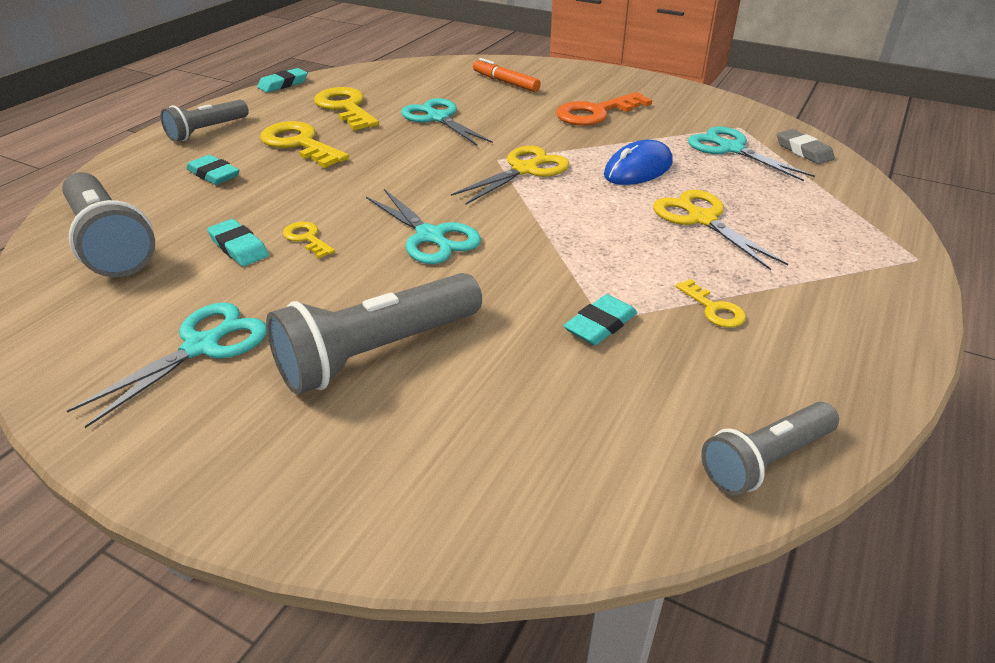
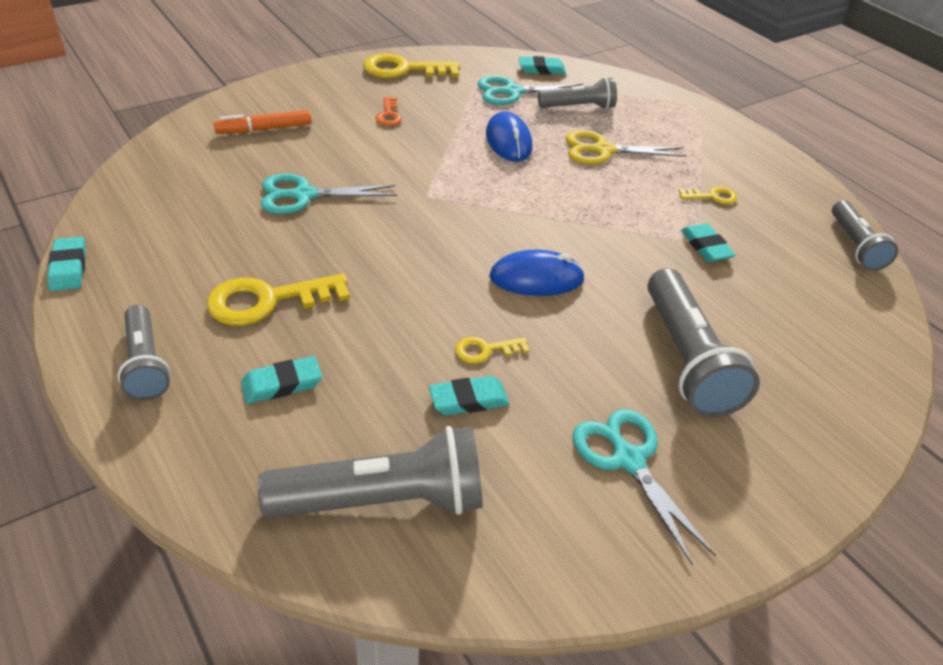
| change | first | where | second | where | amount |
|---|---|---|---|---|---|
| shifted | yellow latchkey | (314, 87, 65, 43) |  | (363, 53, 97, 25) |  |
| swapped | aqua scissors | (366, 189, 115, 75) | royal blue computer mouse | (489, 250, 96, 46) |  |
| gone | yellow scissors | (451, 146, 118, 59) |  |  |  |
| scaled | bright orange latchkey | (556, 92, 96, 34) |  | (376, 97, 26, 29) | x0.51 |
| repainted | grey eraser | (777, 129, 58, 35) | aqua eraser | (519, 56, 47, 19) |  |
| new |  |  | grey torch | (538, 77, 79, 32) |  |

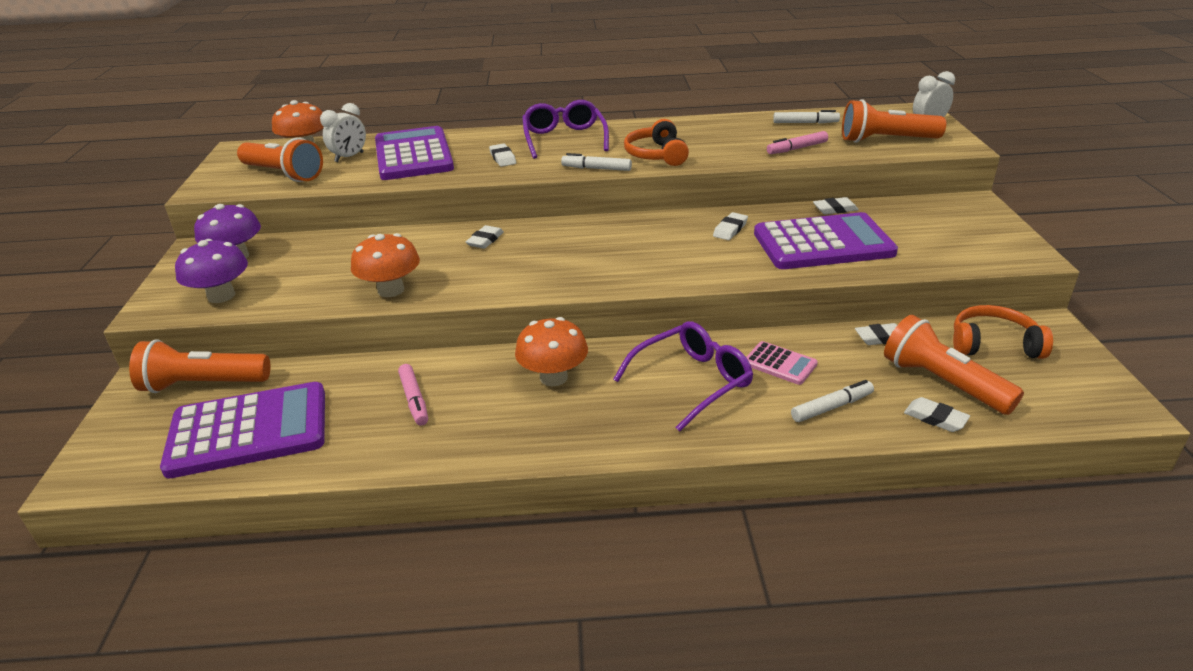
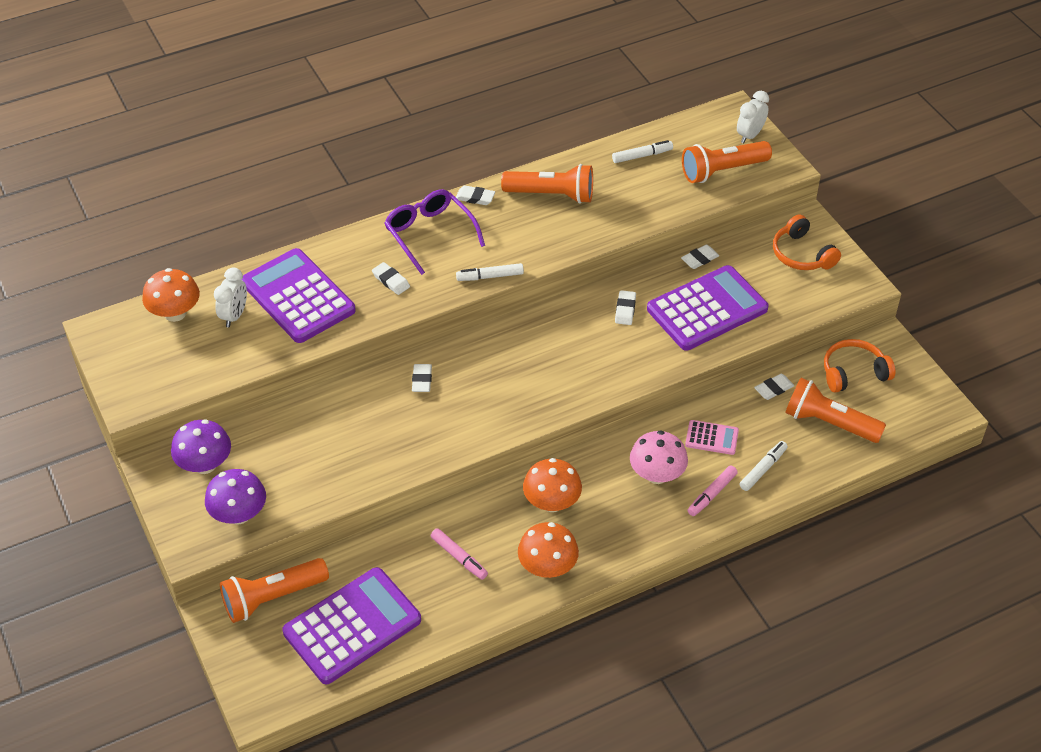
| change | first | where | second | where | amount |
|---|---|---|---|---|---|
| shifted | bright orange torch | (237, 138, 86, 44) |  | (501, 164, 92, 40) |  |
| shifted | bright orange fungus | (351, 233, 69, 64) |  | (518, 522, 61, 56) |  |
| swapped | royal purple glasses | (613, 321, 140, 111) | rose-pink fungus | (630, 430, 58, 54) |  |
| shifted | bright orange headset | (624, 119, 65, 47) |  | (773, 214, 68, 56) |  |
| shifted | rose-pink marker | (767, 131, 61, 23) |  | (688, 465, 50, 51) |  |
| shifted | snow-white eraser | (904, 397, 66, 35) |  | (456, 185, 39, 20) |  |

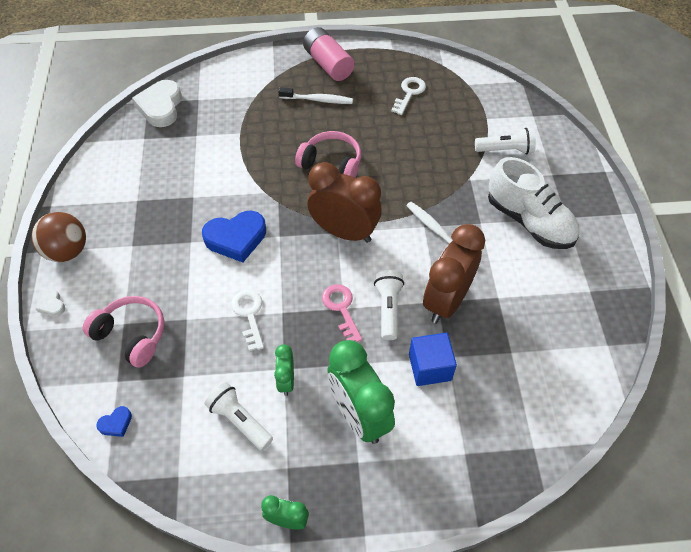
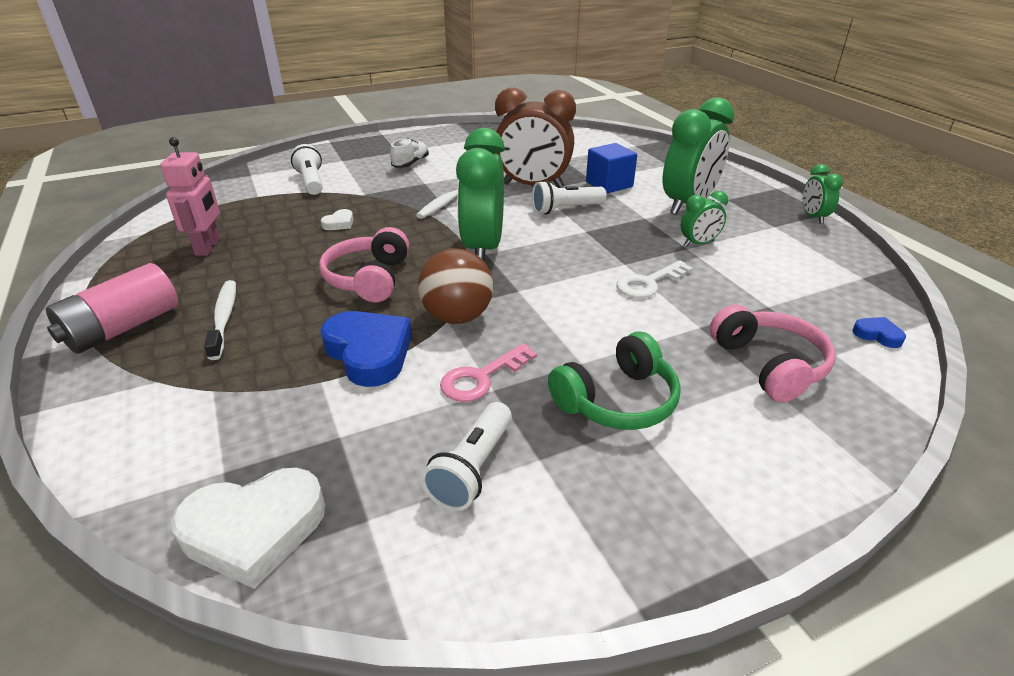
| change | first | where | second | where | amount |
|---|---|---|---|---|---|
| shifted | russet ball | (32, 212, 54, 50) |  | (418, 248, 75, 76) |  |
| shifted | snow-white heart | (35, 289, 30, 28) |  | (321, 209, 32, 21) |  |
| rotated | rose-pink headset | (82, 296, 83, 72) |  | (710, 304, 126, 99) | 150 degrees clockwise |
| shifted | royal blue heart | (202, 211, 64, 51) |  | (321, 311, 91, 76) |  |
| shifted | snow-white torch | (205, 382, 68, 69) |  | (421, 402, 91, 109) |  |
| repainted | russet alarm clock | (307, 162, 75, 81) | leaf-green alarm clock | (456, 128, 49, 133) |  |
| shifted | rose-pink latchkey | (322, 284, 40, 58) |  | (440, 343, 97, 59) |  |
| swapped | snow-white latchkey | (391, 77, 35, 38) | rose-pink robot figure | (160, 137, 60, 119) |  |
| scaled | snow-white lace-up shoe | (488, 157, 91, 92) |  | (390, 138, 39, 30) | x0.49 |
| new |  |  | leaf-green headset | (548, 331, 133, 99) |  |

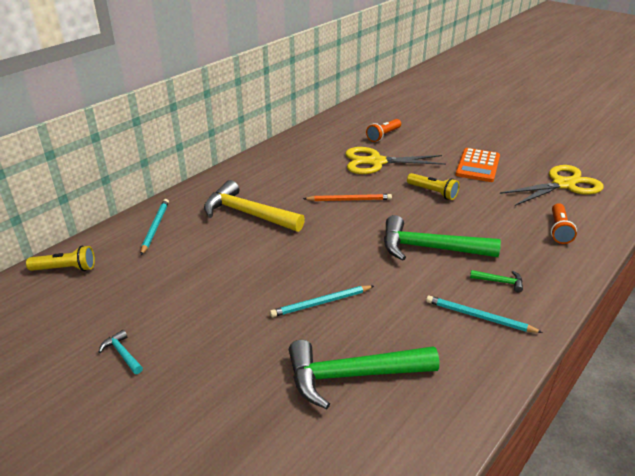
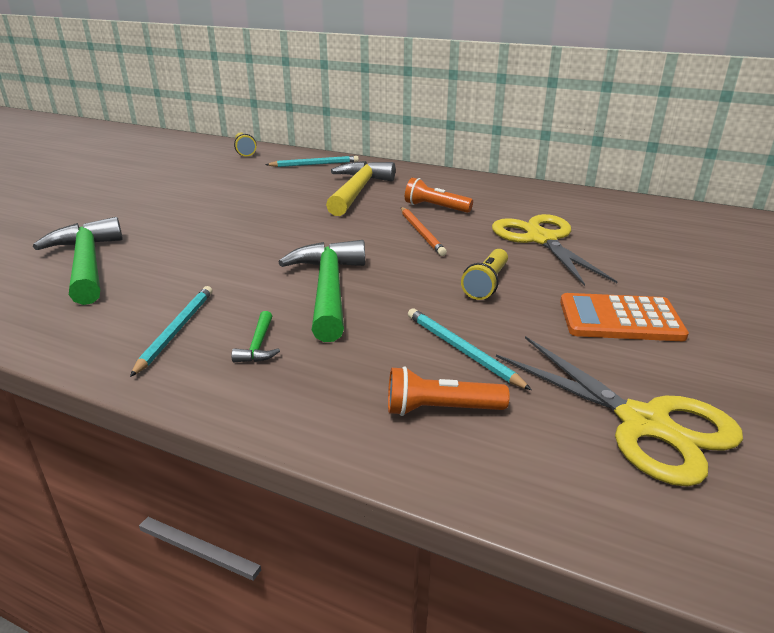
| change | first | where | second | where | amount |
|---|---|---|---|---|---|
| gone | aqua hammer | (99, 330, 44, 44) |  |  |  |
| shifted | aqua lead pencil | (270, 285, 104, 32) |  | (408, 308, 124, 82) |  |
| shifted | bright orange torch | (366, 119, 35, 23) |  | (405, 178, 68, 35) |  |

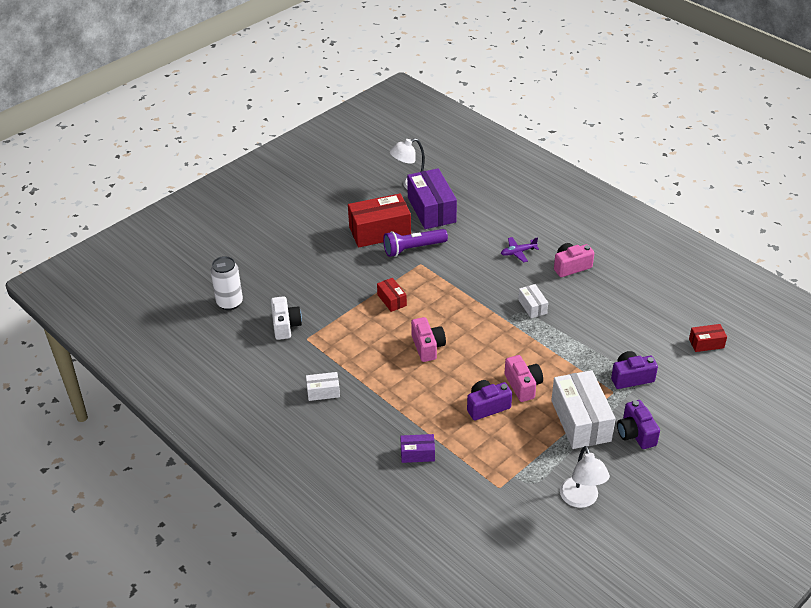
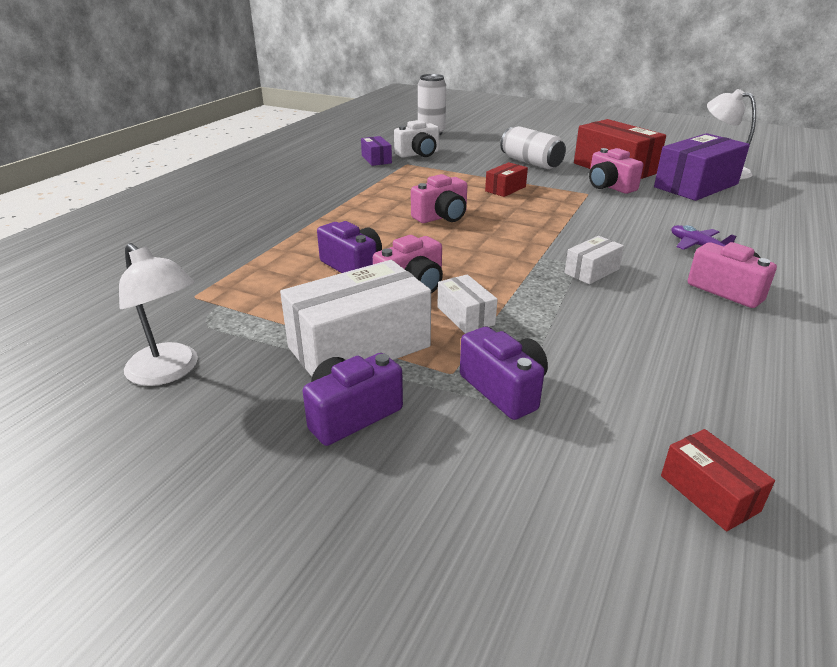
| change | first | where | second | where | amount |
|---|---|---|---|---|---|
| shifted | snow-white box | (306, 372, 34, 29) |  | (437, 274, 61, 60) |  |
| swapped | royal purple torch | (383, 229, 65, 28) | rose-pink compact camera | (589, 148, 54, 46) |  |
| shifted | royal purple box | (400, 434, 35, 29) |  | (361, 136, 31, 30) |  |
| rotated | snow-white lamp | (560, 446, 50, 62) |  | (119, 243, 79, 143) | 105 degrees counterclockwise |
| new |  |  | snow-white tin | (501, 126, 65, 43) |  |

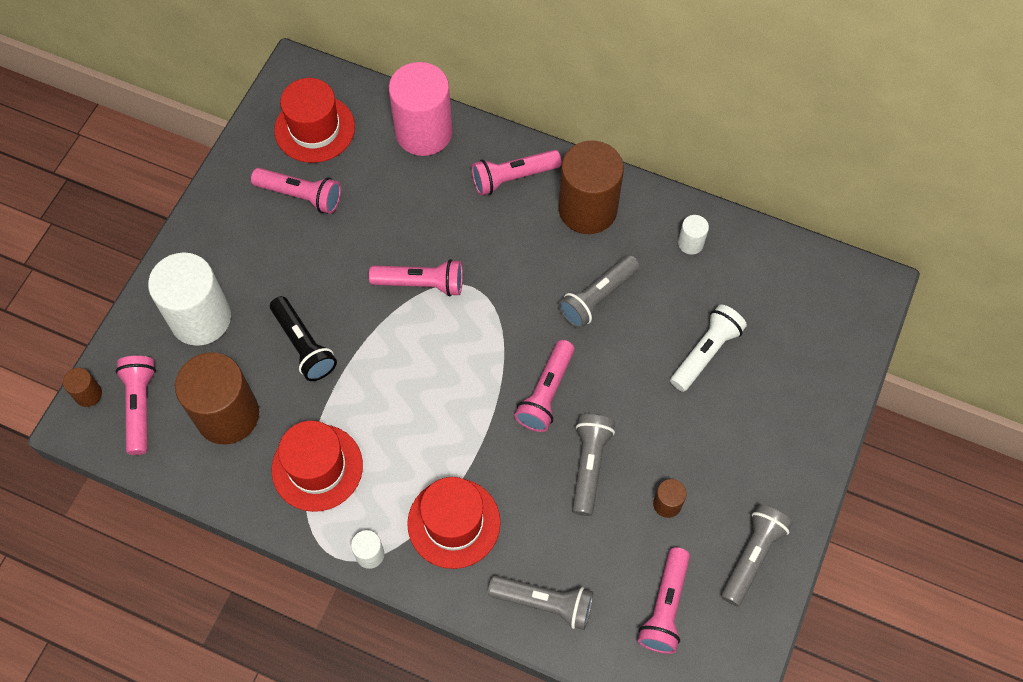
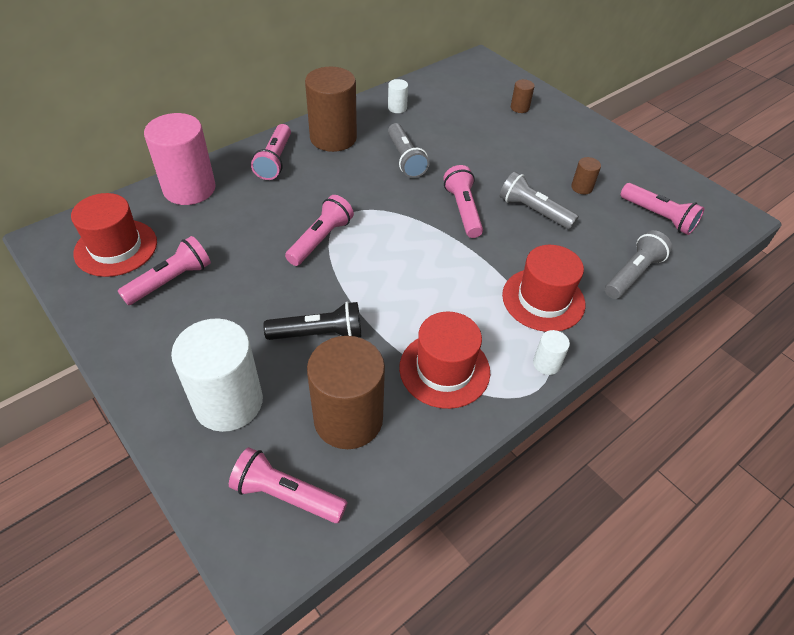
| change | first | where | second | where | amount |
|---|---|---|---|---|---|
| shifted | russet cylinder shape | (63, 368, 39, 39) |  | (511, 79, 24, 34) |  |
| rotated | rose-pink torch | (514, 340, 61, 92) |  | (443, 165, 40, 73) | 150 degrees counterclockwise |
| gone | snow-white torch | (670, 304, 77, 88) |  |  |  |
| gone | grey torch | (721, 504, 72, 102) |  |  |  |

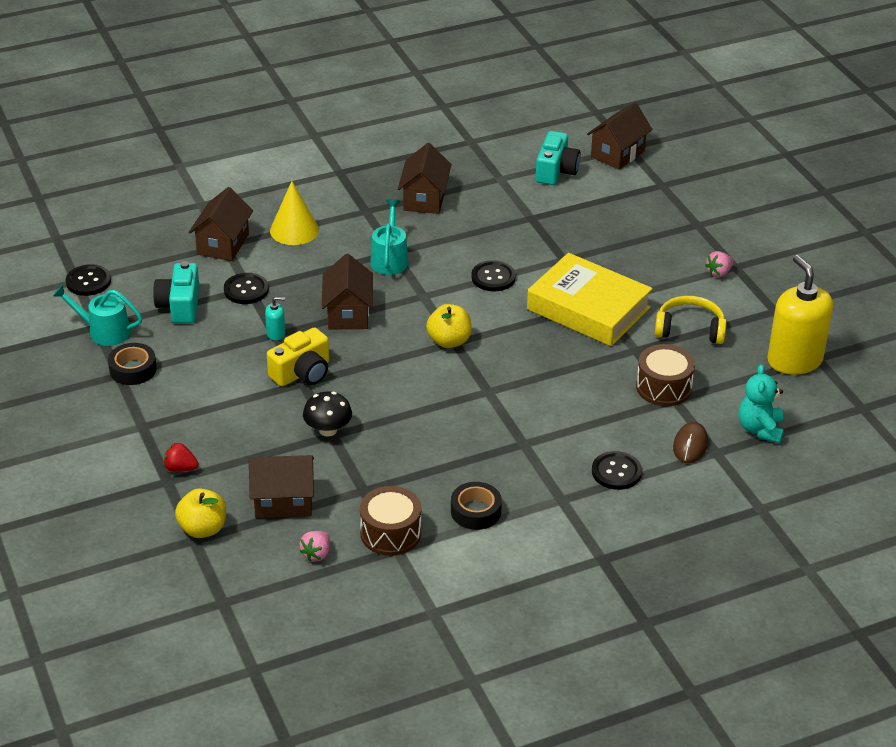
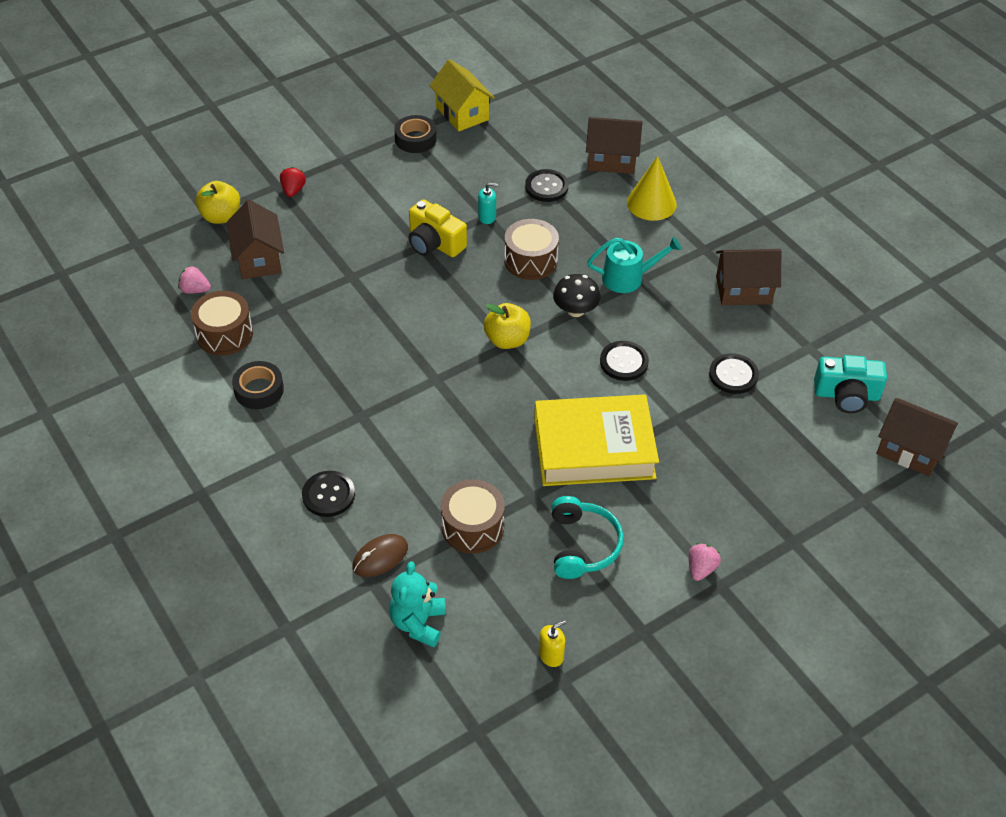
| change | first | where | second | where | amount |
|---|---|---|---|---|---|
| swapped | aqua sprinkling can | (53, 285, 89, 61) | yellow toy house | (430, 59, 65, 73) |  |
| shifted | black button | (66, 264, 45, 32) |  | (709, 353, 50, 41) |  |
| gone | aqua compact camera | (153, 261, 47, 62) |  |  |  |
| rotated | aqua soap dispenser | (265, 297, 20, 44) |  | (478, 183, 20, 41) | 75 degrees counterclockwise |
| shifted | black fungus | (303, 392, 49, 44) |  | (553, 274, 48, 43) |  |
| swapped | russet toy house | (322, 254, 51, 76) | russet drum | (504, 219, 55, 61) |  |
| rotated | yellow hardcover | (527, 253, 126, 93) |  | (534, 395, 125, 91) | 60 degrees clockwise |
| repainted | yellow headset | (655, 296, 72, 48) | aqua headset | (551, 496, 73, 83) |  |
| rotated | russet computer mouse | (673, 422, 35, 41) |  | (352, 534, 56, 43) | 45 degrees counterclockwise |
| rotated | rose-pink berry | (705, 251, 28, 26) |  | (689, 543, 32, 38) | 75 degrees clockwise |
| rotated | aqua teddy | (738, 364, 46, 79) |  | (389, 561, 57, 87) | 75 degrees counterclockwise |
| scaled | yellow soap dispenser | (767, 255, 66, 120) |  | (539, 620, 27, 47) | x0.41 |

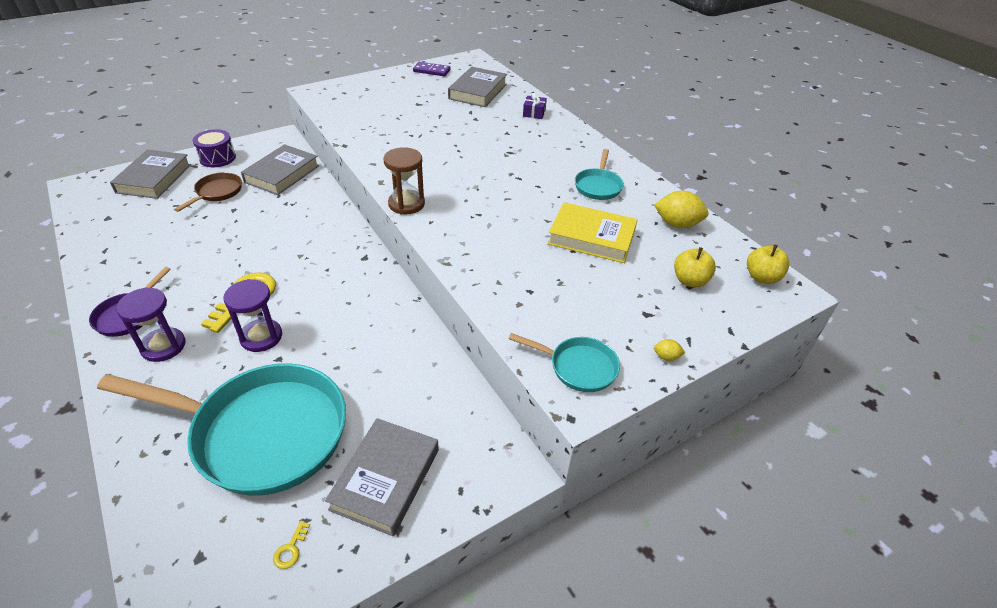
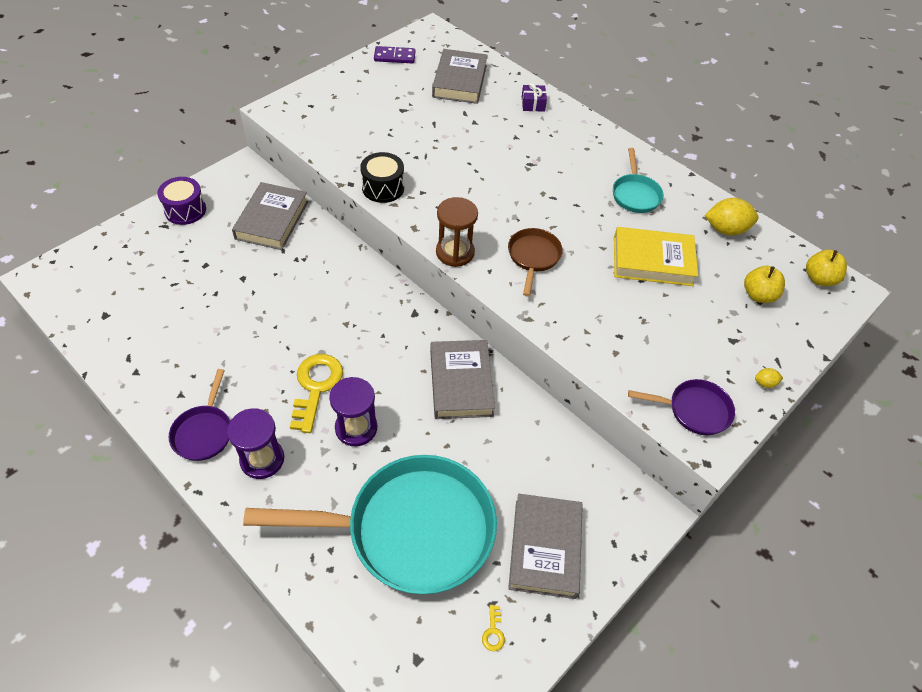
| change | first | where | second | where | amount |
|---|---|---|---|---|---|
| shifted | grey hardcover | (110, 149, 81, 50) |  | (430, 340, 65, 79) |  |
| shifted | russet pan | (174, 172, 68, 40) |  | (508, 228, 55, 69) |  |
| repainted | aqua pan | (509, 333, 111, 59) | royal purple pan | (628, 379, 107, 56) |  |
| new |  |  | black drum | (360, 152, 44, 51) |  |

